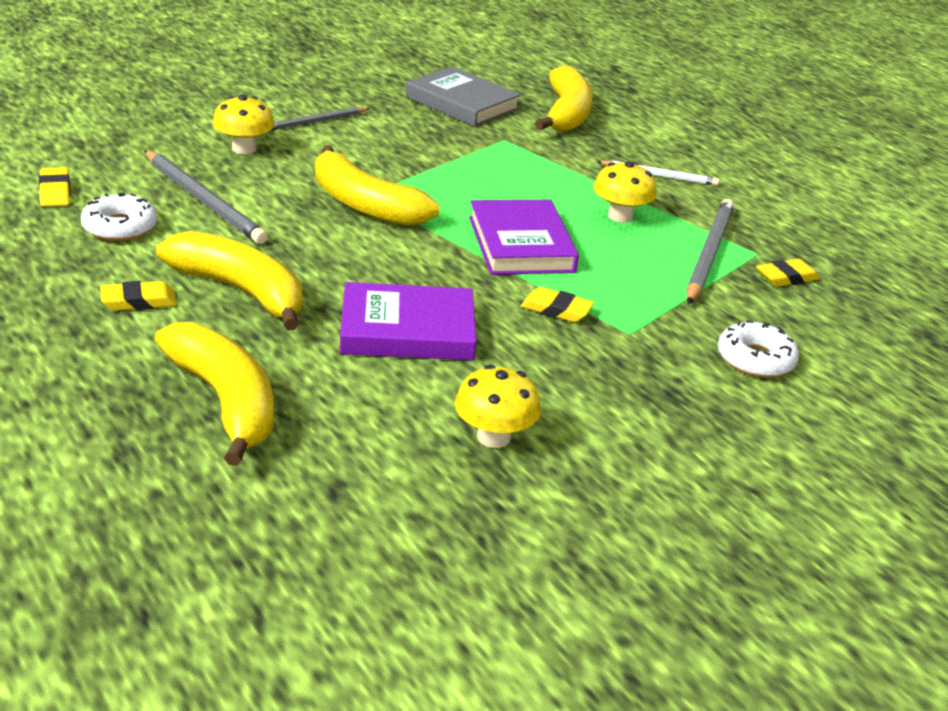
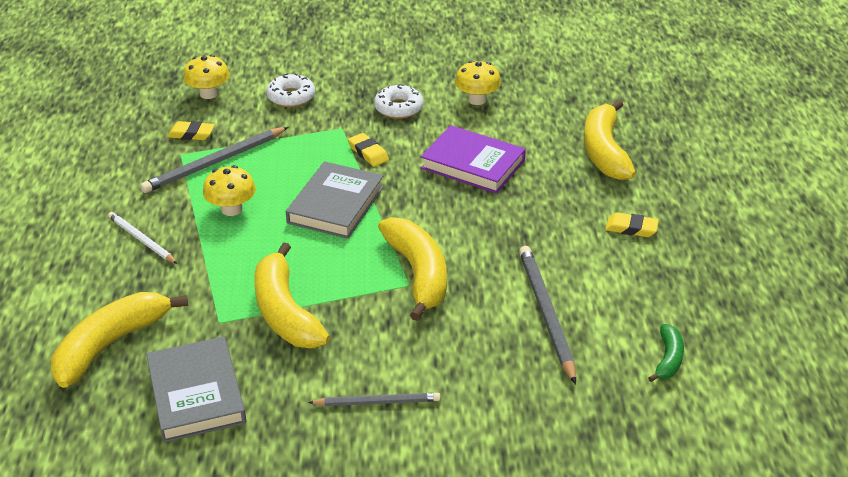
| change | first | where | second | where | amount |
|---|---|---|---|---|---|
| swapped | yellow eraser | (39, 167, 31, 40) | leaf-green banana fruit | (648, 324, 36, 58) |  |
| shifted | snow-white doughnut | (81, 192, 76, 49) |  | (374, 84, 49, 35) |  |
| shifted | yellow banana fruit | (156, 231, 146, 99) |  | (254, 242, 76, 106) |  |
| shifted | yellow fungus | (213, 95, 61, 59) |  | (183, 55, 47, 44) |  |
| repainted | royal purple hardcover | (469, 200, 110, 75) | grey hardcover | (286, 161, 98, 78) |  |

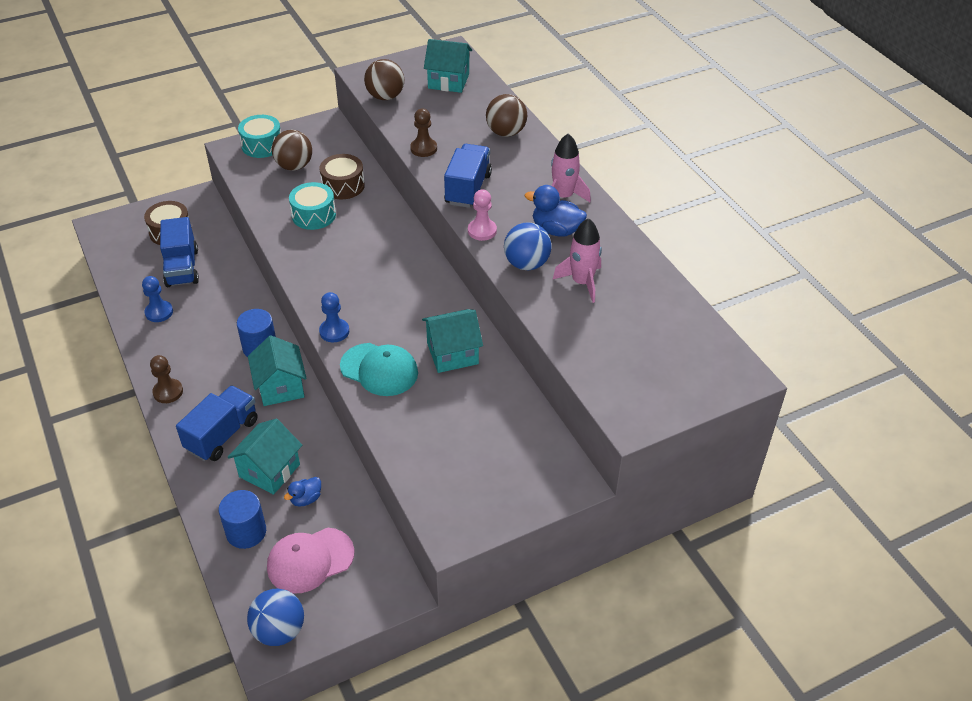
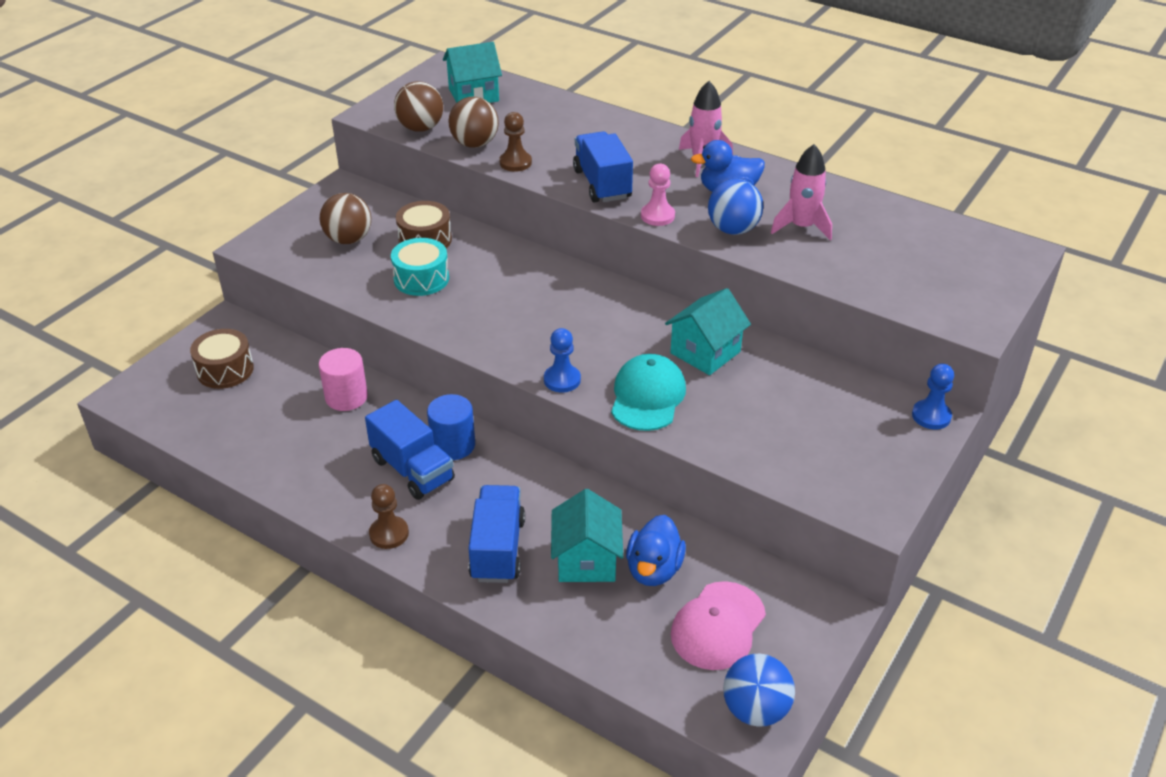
| change | first | where | second | where | amount |
|---|---|---|---|---|---|
| shifted | royal blue pawn | (142, 276, 31, 46) |  | (912, 364, 42, 65) |  |
| shifted | royal blue truck | (160, 217, 39, 70) |  | (365, 400, 90, 100) |  |
| gone | royal blue cylinder shape | (219, 490, 47, 59) |  |  |  |
| gone | aqua drum | (238, 115, 43, 43) |  |  |  |
| gone | aqua toy house | (248, 335, 59, 71) |  |  |  |
| scaled | royal blue toy duck | (284, 477, 37, 30) |  | (626, 515, 60, 71) | x1.70 |
| rotated | aqua baseball cap | (340, 343, 78, 53) |  | (611, 354, 75, 77) | 75 degrees counterclockwise |
| shifted | russet ball | (486, 94, 41, 43) |  | (448, 97, 51, 51) |  |
| new |  |  | rose-pink cylinder shape | (319, 348, 49, 63) |  |

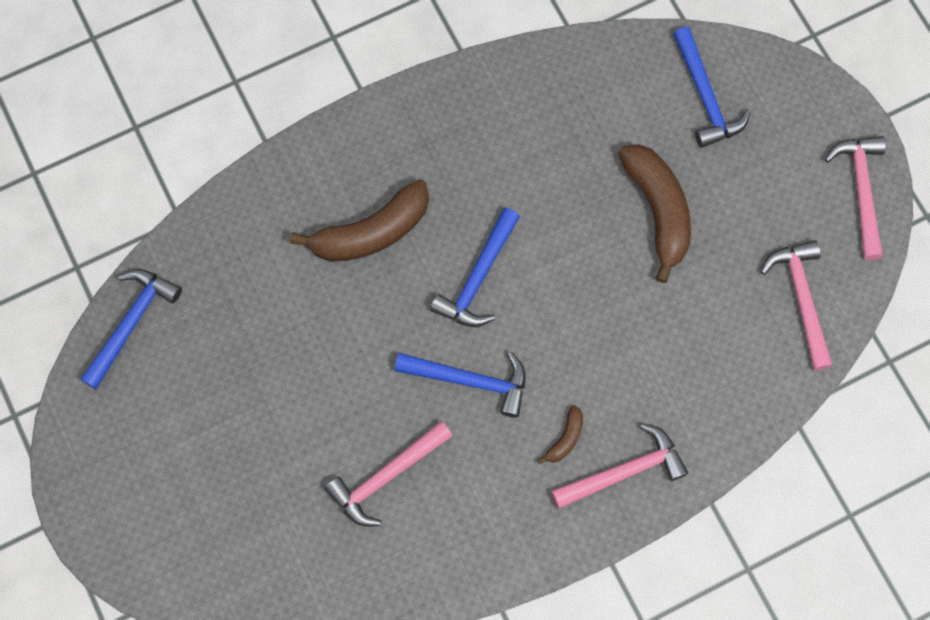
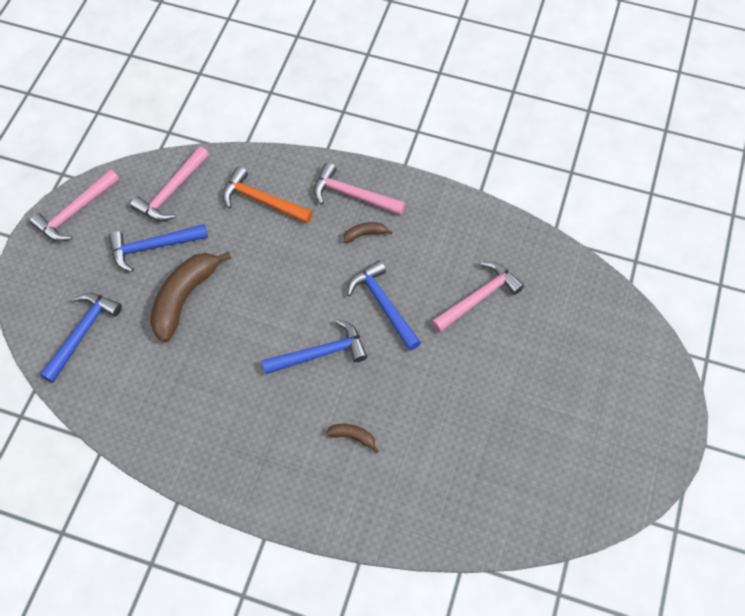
| change | first | where | second | where | amount |
|---|---|---|---|---|---|
| shifted | royal blue hammer | (80, 269, 102, 120) |  | (108, 224, 100, 48) |  |
| scaled | russet banana fruit | (290, 179, 139, 83) |  | (326, 424, 53, 29) | x0.45 |
| rotated | rose-pink hammer | (324, 421, 129, 106) |  | (431, 262, 93, 71) | 45 degrees counterclockwise |
| new |  |  | bright orange hammer | (222, 167, 91, 57) |  |

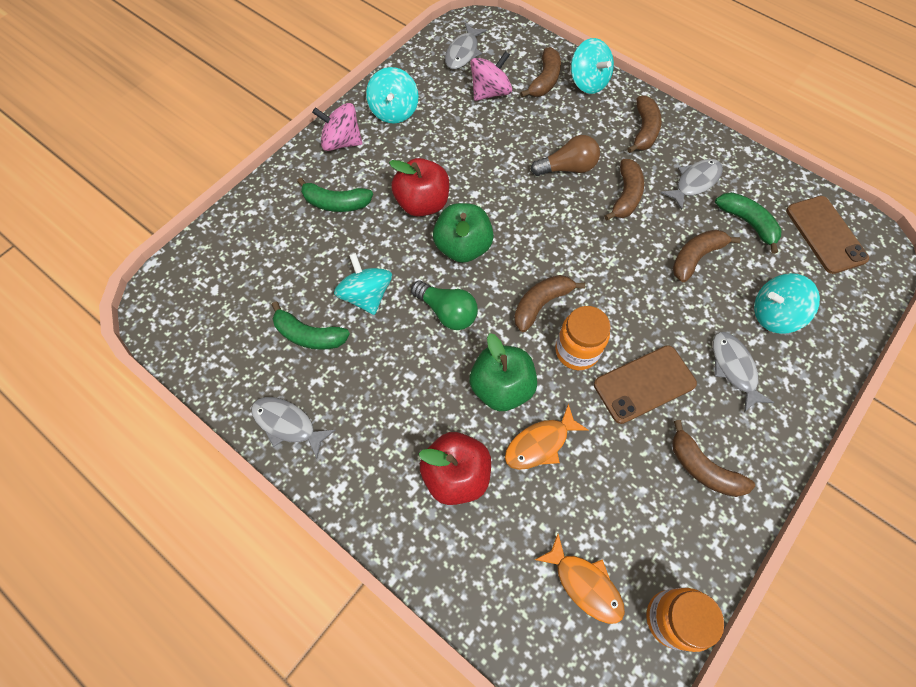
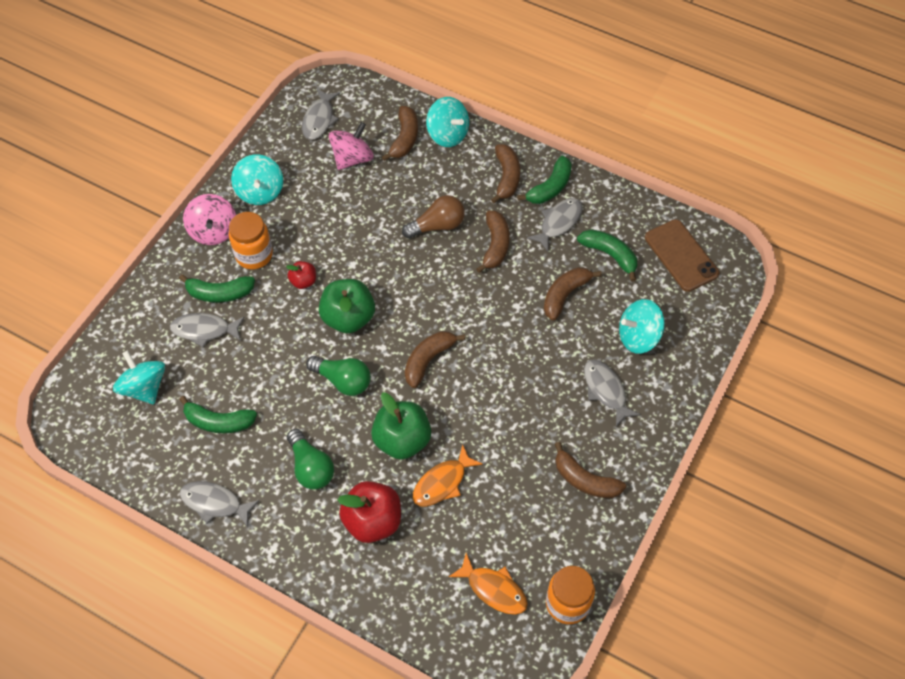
| change | first | where | second | where | amount |
|---|---|---|---|---|---|
| rotated | rose-pink toy top | (312, 103, 51, 48) |  | (183, 194, 53, 51) | 105 degrees counterclockwise |
| shifted | aqua toy top | (334, 253, 58, 62) |  | (113, 350, 52, 54) |  |
| scaled | scarlet apple | (389, 158, 60, 59) |  | (286, 261, 30, 28) | x0.52 |
| shifted | bright orange preserve jar | (555, 306, 56, 64) |  | (229, 212, 44, 57) |  |
| gone | russet phone | (594, 345, 103, 79) |  |  |  |
| new |  |  | grey fish | (170, 313, 75, 34) |  |
| new |  |  | leaf-green lightbulb | (287, 429, 47, 61) |  |
| new |  |  | leaf-green banana fruit | (517, 155, 55, 49) |  |

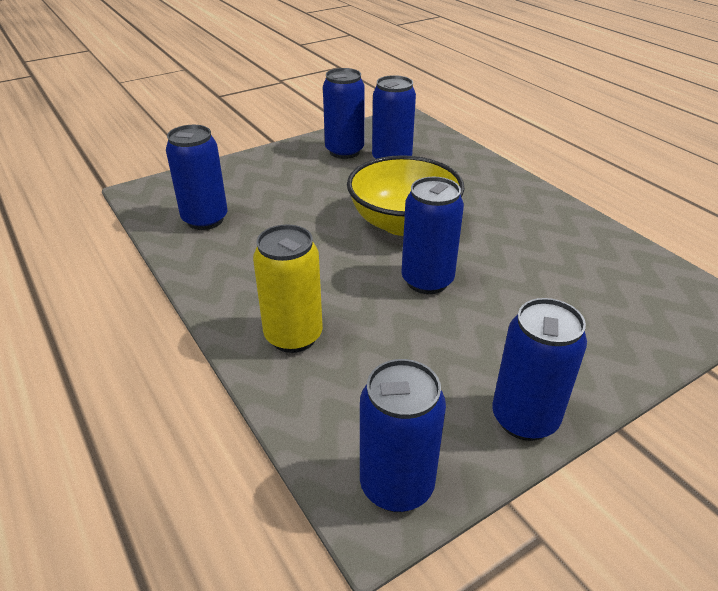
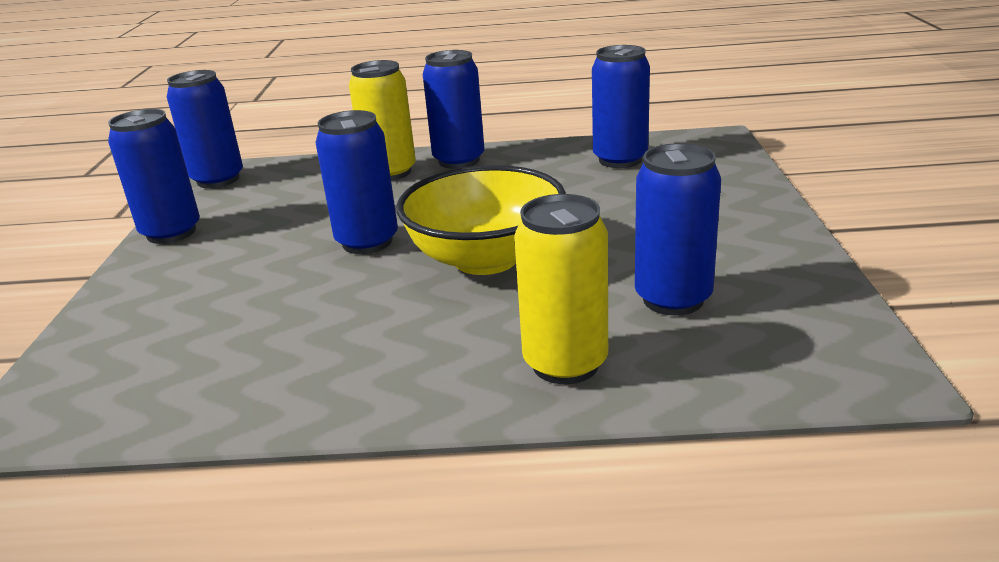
| change | first | where | second | where | amount |
|---|---|---|---|---|---|
| shifted | royal blue tin | (323, 68, 42, 91) |  | (423, 50, 62, 119) |  |
| new |  |  | yellow tin | (514, 194, 94, 190) |  |

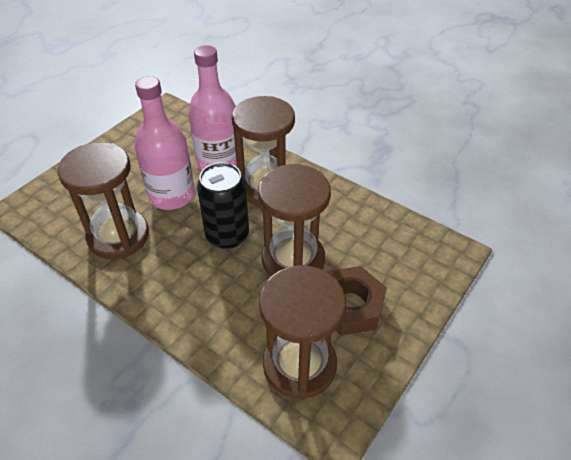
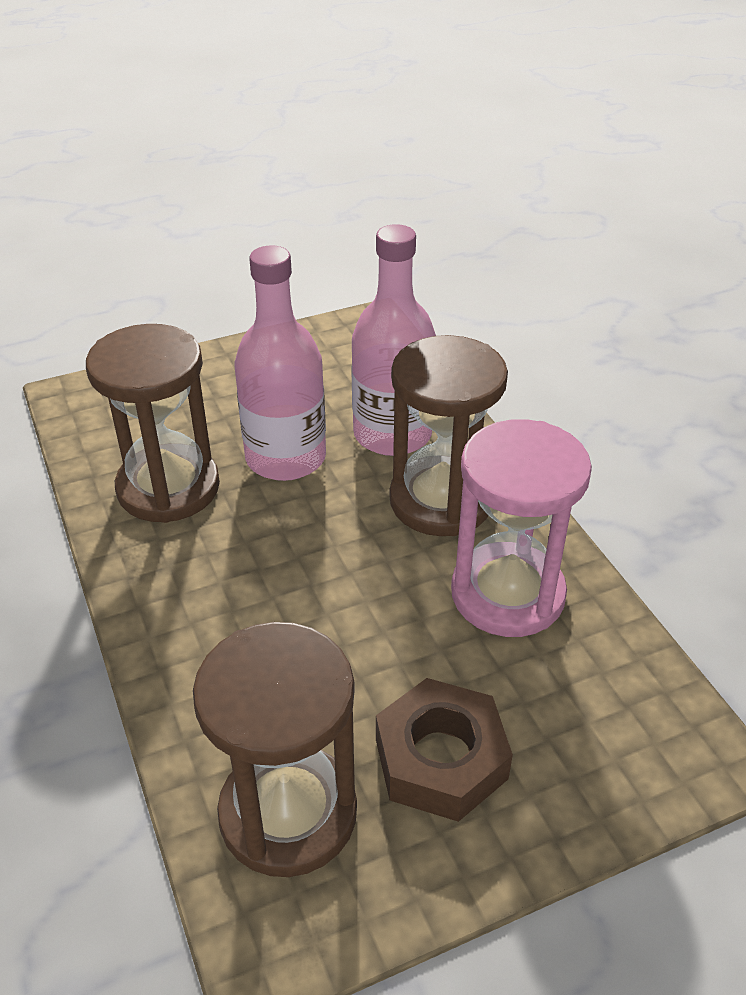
| change | first | where | second | where | amount |
|---|---|---|---|---|---|
| gone | black tin | (197, 162, 52, 87) |  |  |  |
| gone | russet hourglass | (258, 164, 73, 112) |  |  |  |
| new |  |  | rose-pink hourglass | (451, 419, 141, 218) |  |

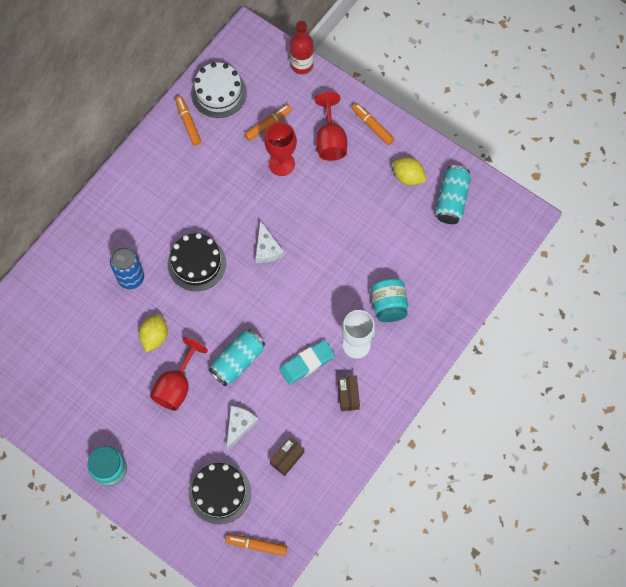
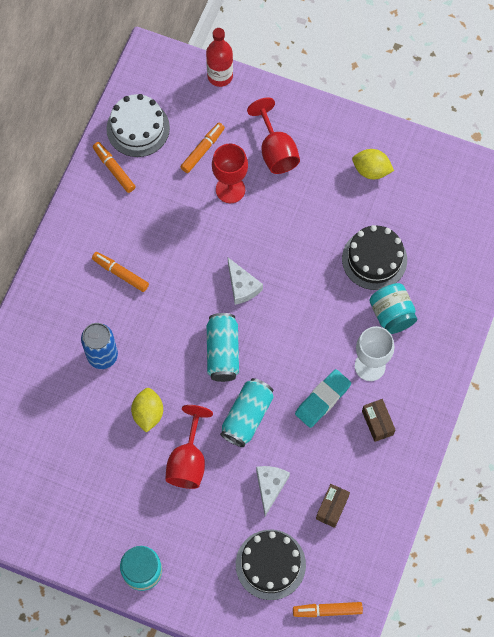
| change | first | where | second | where | amount |
|---|---|---|---|---|---|
| shifted | black cake | (167, 233, 59, 58) |  | (342, 225, 65, 65) |  |
| shifted | bright orange marker | (352, 103, 42, 42) |  | (92, 252, 57, 40) |  |
| shifted | aqua tin | (435, 165, 36, 59) |  | (207, 313, 32, 69) |  |

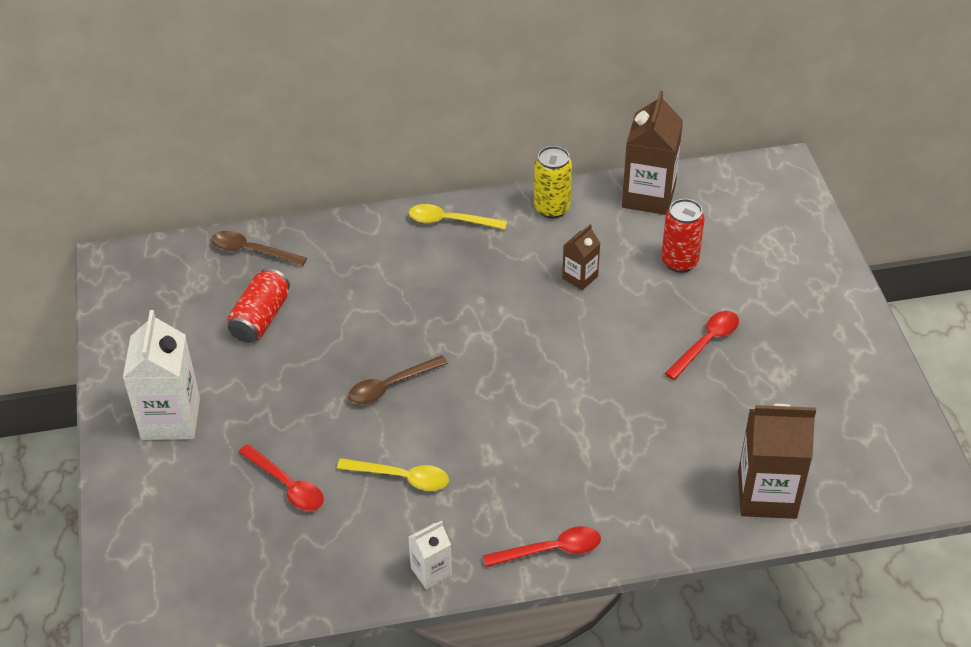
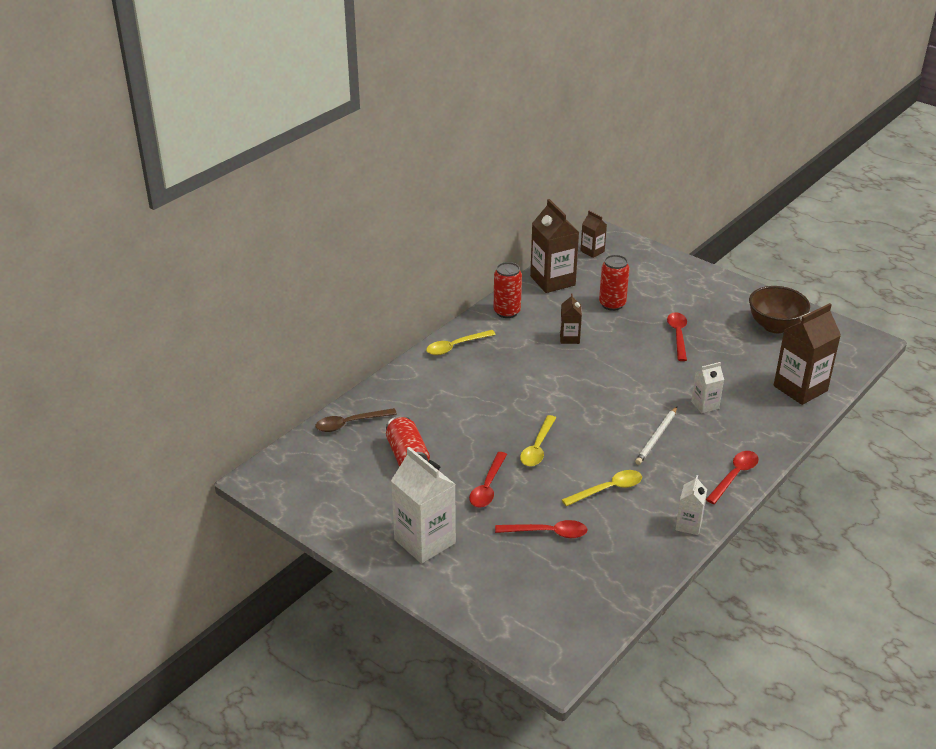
| change | first | where | second | where | amount |
|---|---|---|---|---|---|
| repainted | russet tablespoon | (348, 355, 100, 49) | yellow tablespoon | (520, 415, 36, 51) |  |
| repainted | yellow tin | (534, 146, 38, 72) | scarlet tin | (494, 262, 28, 56) |  |
| new |  |  | scarlet tablespoon | (469, 452, 38, 56) |  |
| new |  |  | russet carton | (581, 211, 26, 47) |  |
| new |  |  | snow-white lead pencil | (635, 407, 42, 58) |  |
| new |  |  | snow-white carton | (691, 362, 33, 51) |  |
| new |  |  | russet deep dish | (749, 286, 61, 47) |  |

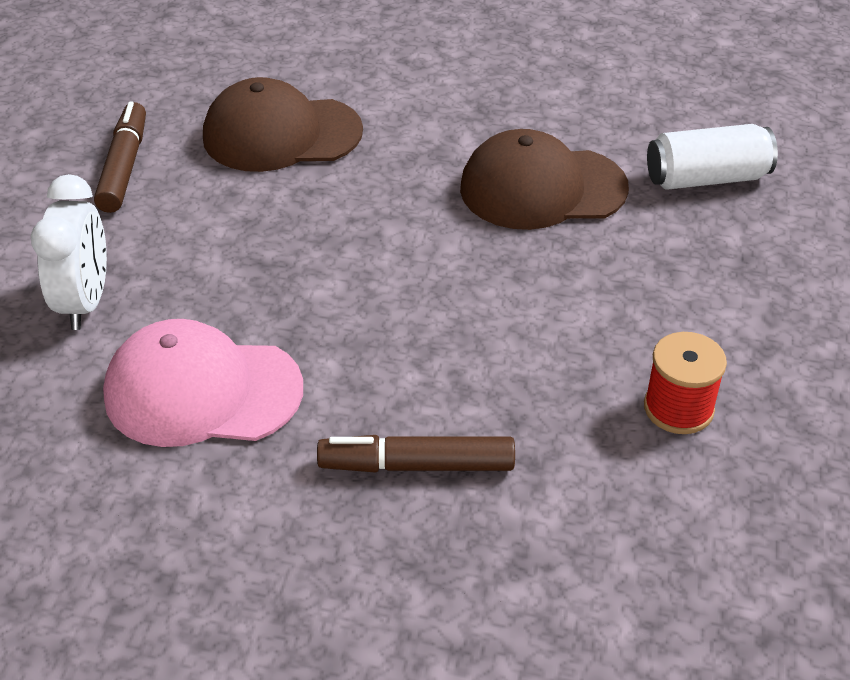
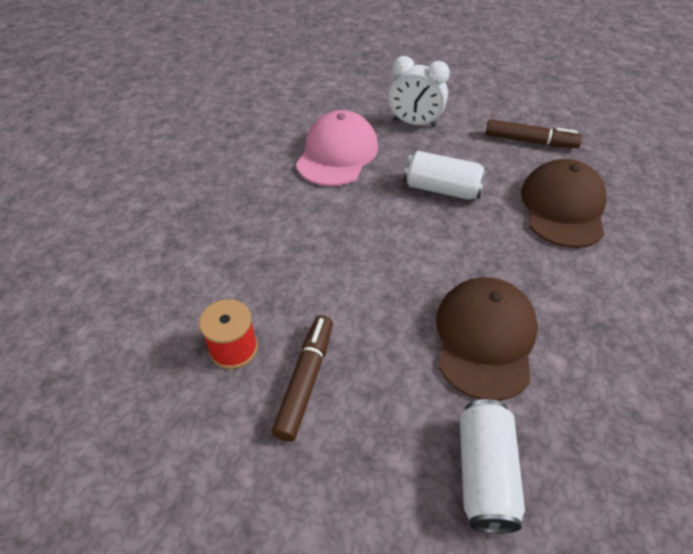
| change | first | where | second | where | amount |
|---|---|---|---|---|---|
| shifted | russet marker | (317, 435, 198, 38) |  | (272, 315, 61, 127) |  |
| new |  |  | snow-white tin | (404, 151, 84, 49) |  |

